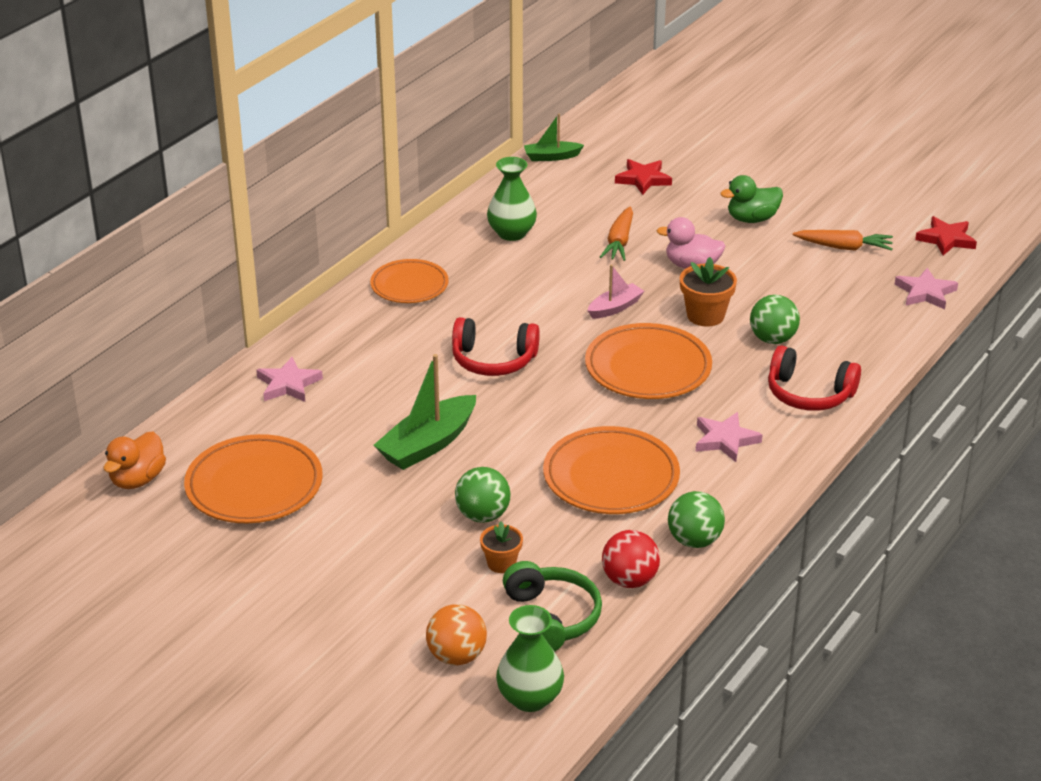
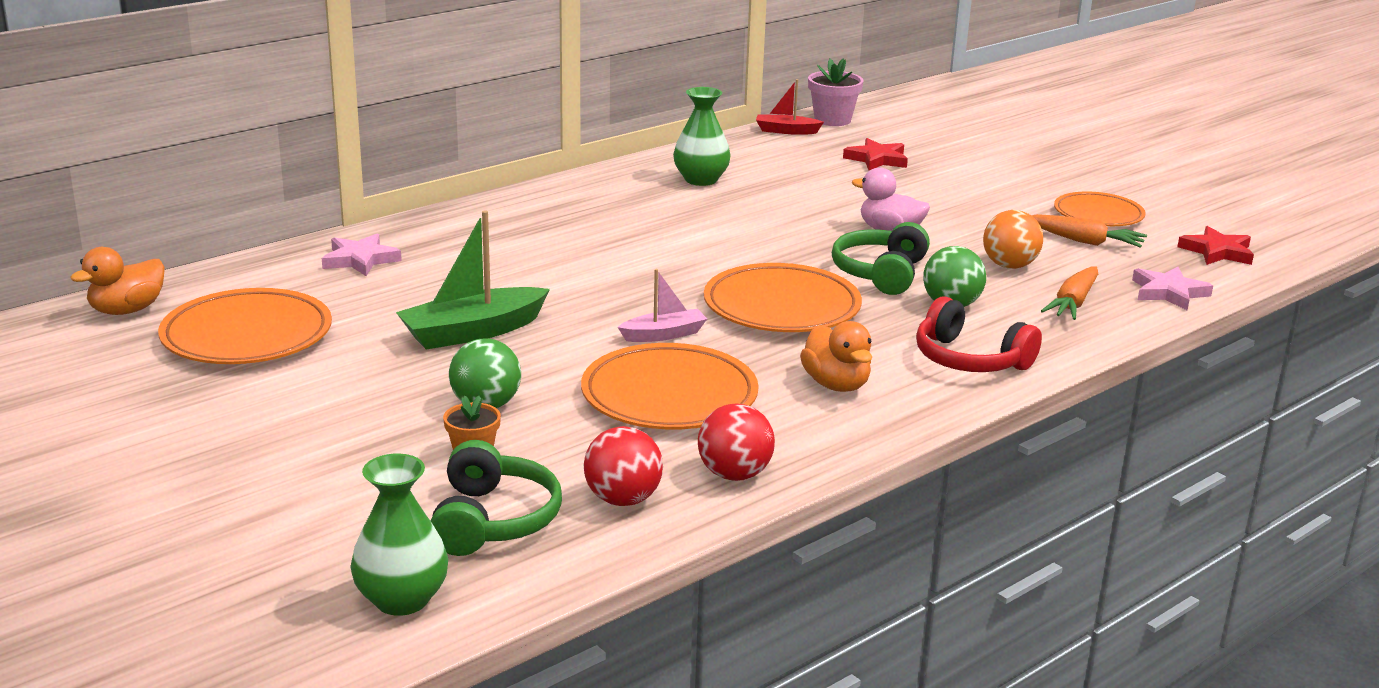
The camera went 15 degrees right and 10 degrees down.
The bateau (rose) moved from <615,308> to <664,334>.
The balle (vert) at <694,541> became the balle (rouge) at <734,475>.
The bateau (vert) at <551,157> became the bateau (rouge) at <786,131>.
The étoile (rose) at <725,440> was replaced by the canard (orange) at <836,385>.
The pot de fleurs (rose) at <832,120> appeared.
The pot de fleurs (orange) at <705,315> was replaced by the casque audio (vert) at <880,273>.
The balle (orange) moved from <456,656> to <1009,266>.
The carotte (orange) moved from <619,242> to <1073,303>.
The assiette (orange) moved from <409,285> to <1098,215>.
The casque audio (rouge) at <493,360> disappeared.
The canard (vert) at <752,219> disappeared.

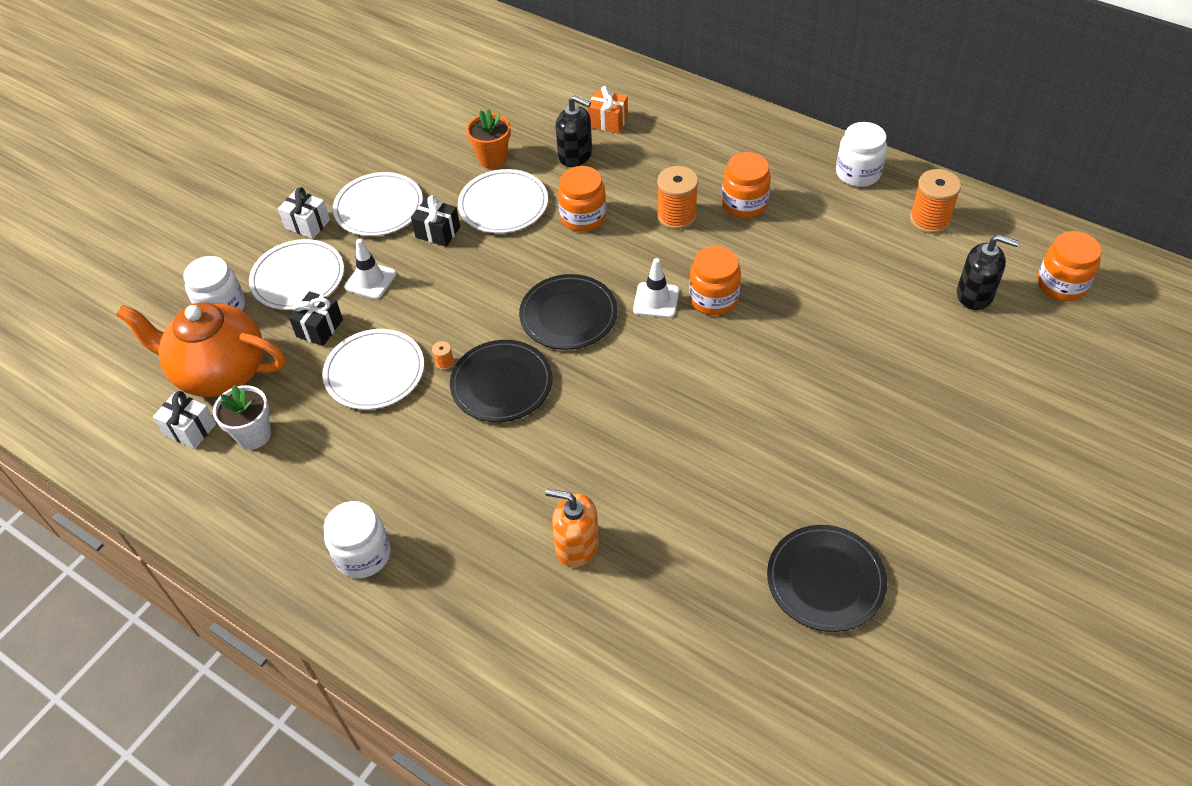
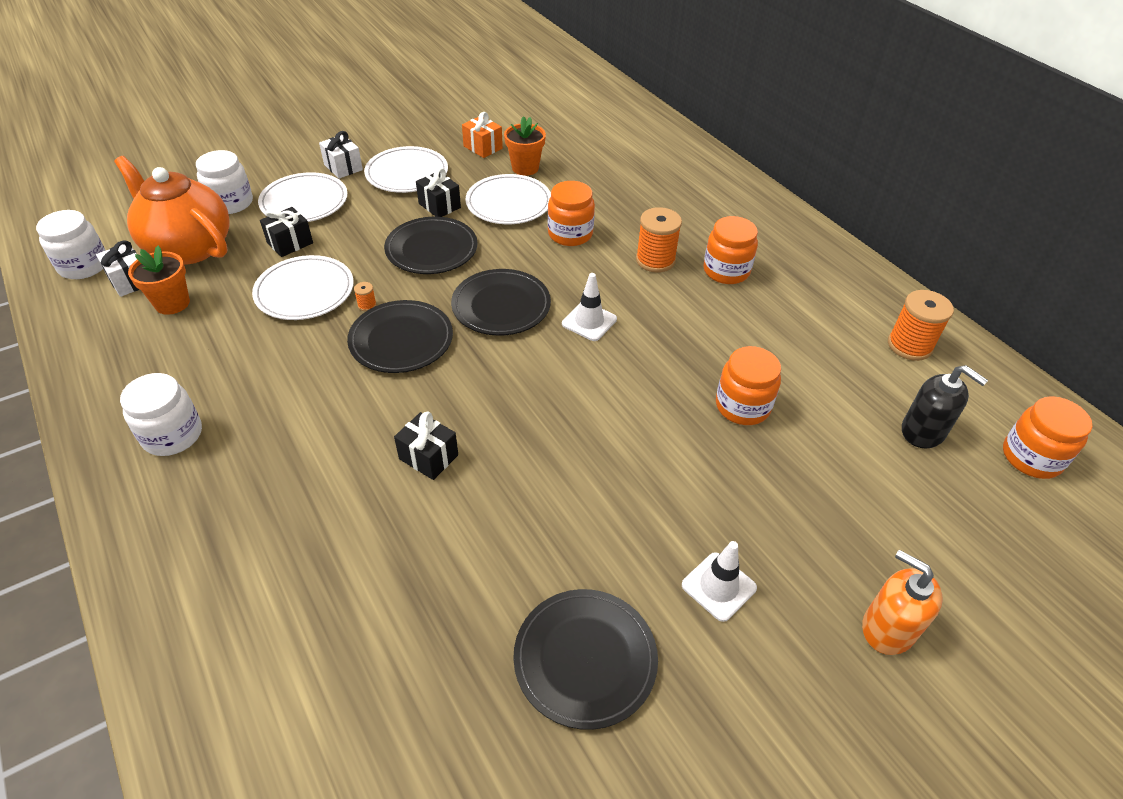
The camera went 20 degrees right and 5 degrees down.
The bocal (blanc) moved from <858,173> to <84,266>.
The pot de fleurs (blanc) at <254,435> became the pot de fleurs (orange) at <172,303>.
The assiette (noir) at <431,249> appeared.
The cadeau (noir) at <428,457> appeared.
The cadeau (orange) moved from <608,122> to <483,147>.
The cône de chantier (blanc) moved from <370,280> to <718,586>.
The bocal (orange) moved from <713,298> to <742,406>.
The distributeur de savon (orange) moved from <577,545> to <887,628>.
The distributeur de savon (noir) at <575,155> disappeared.

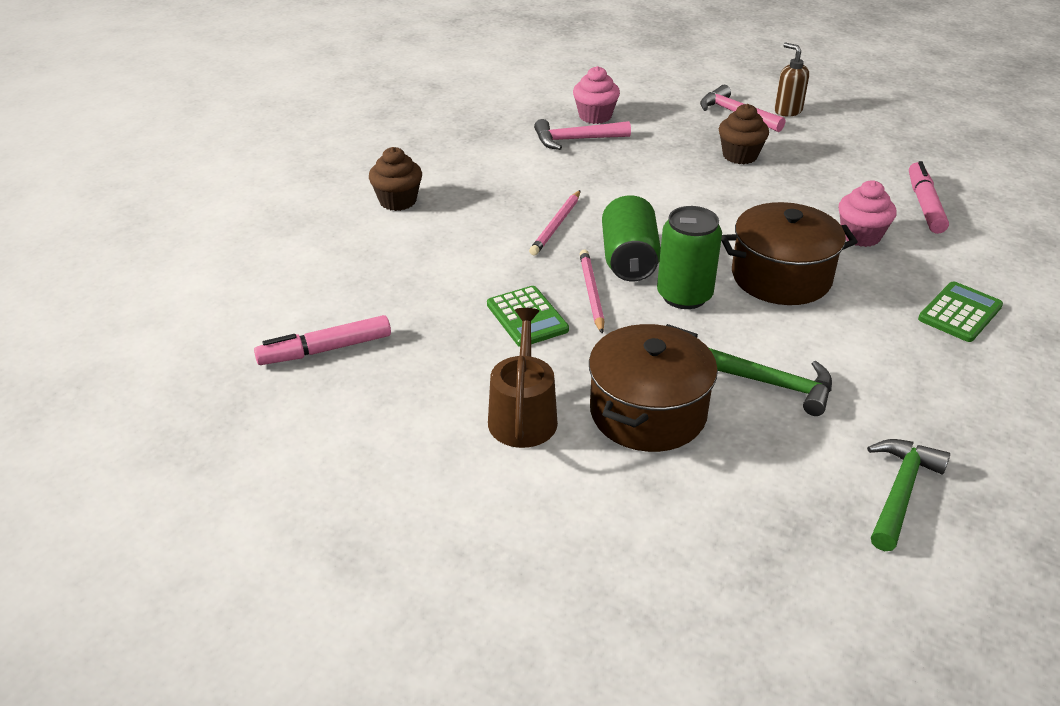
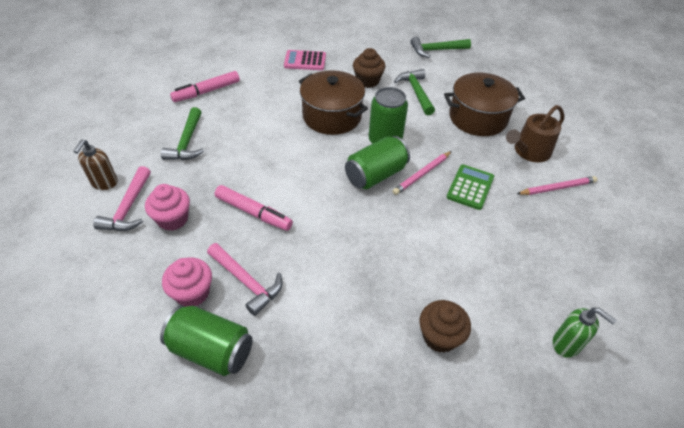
The camera went 130 degrees left and 10 degrees up.
The muffin (rose) moved from <860,236> to <173,219>.
The canette (vert) at <211,350> appeared.
The marteau (vert) at <187,142> appeared.
The feutre (rose) moved from <325,350> to <253,212>.
The calculatrice (vert) at <960,313> became the calculatrice (rose) at <305,61>.
The muffin (marron) moved from <740,156> to <367,81>.
The crayon (rose) moved from <556,225> to <557,188>.
The distributeur de savon (vert) at <566,344> appeared.

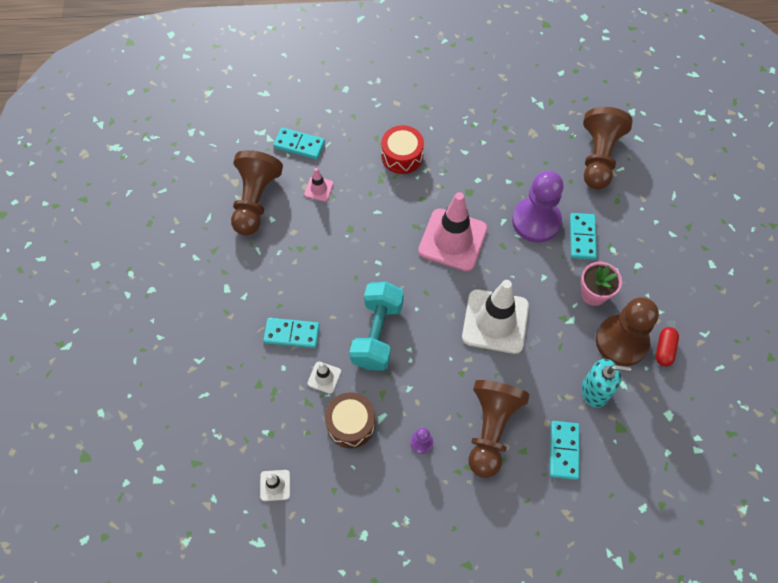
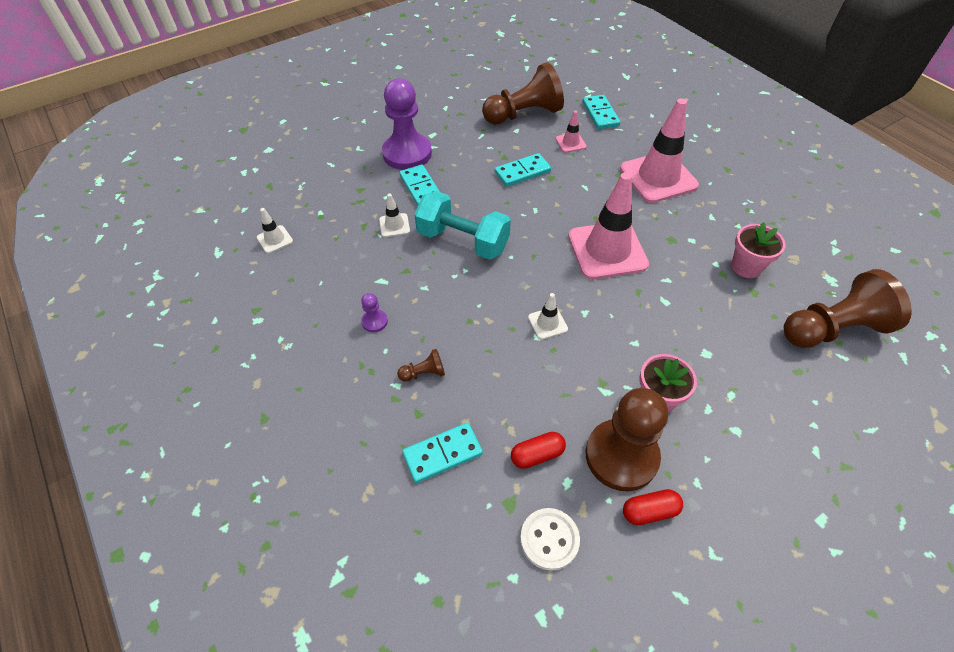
The camera went 60 degrees right and 10 degrees down.
The pion (violet) moved from <536,221> to <407,153>.
The pion (marron) at <491,429> changed to 0.42 times the size.
The haltère (turquoise) at <377,334> turned 45 degrees clockwise.
The domino (turquoise) moved from <582,237> to <522,172>.
The distributeur de savon (turquoise) at <595,391> was replaced by the gélule (rouge) at <537,455>.
The bouton (blanc) at <549,539> appeared.
The cône de chantier (blanc) at <495,321> changed to 0.44 times the size.
The tambour (rouge) at <402,156> was replaced by the cône de chantier (rose) at <658,177>.
The pot de fleurs (rose) at <746,267> appeared.
The tambour (marron) at <351,424> disappeared.

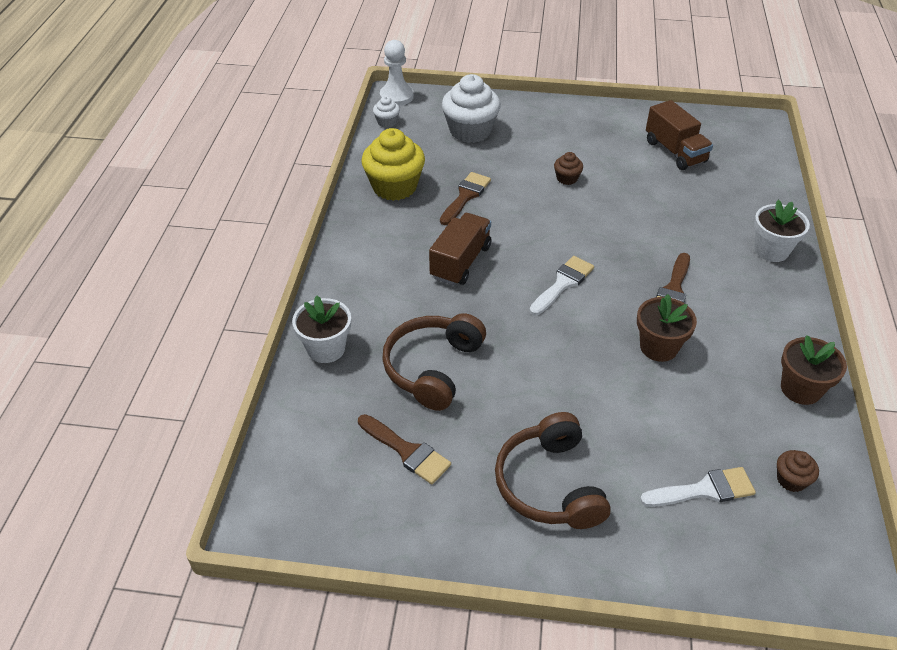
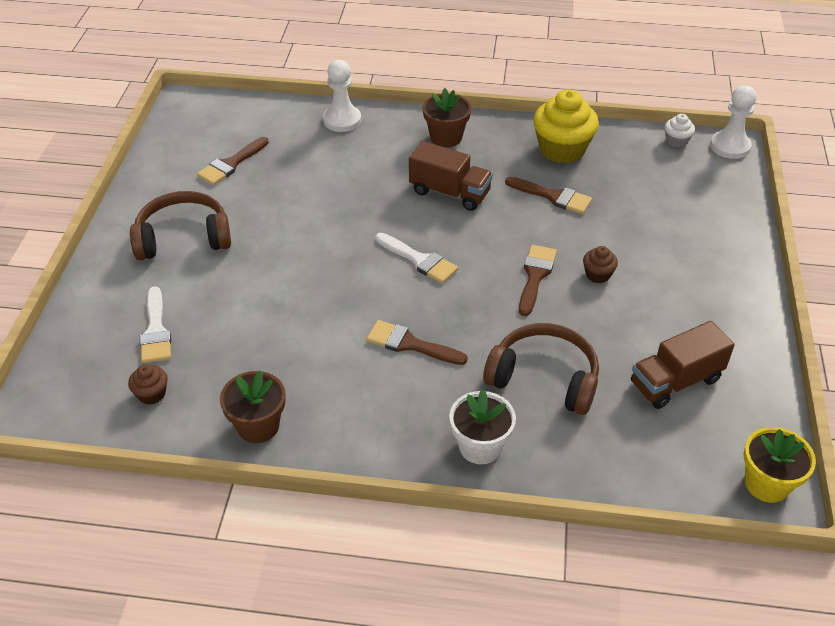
The camera went 90 degrees right and 0 degrees up.
The pot de fleurs (blanc) at <326,348> was replaced by the pion (blanc) at <342,120>.
The pot de fleurs (marron) moved from <658,347> to <446,137>.
The casque audio (marron) moved from <433,368> to <544,378>.
The pinceau (marron) at <535,276> appeared.
The pot de fleurs (jaune) at <766,483> appeared.
The muffin (blanc) at <470,131> disappeared.

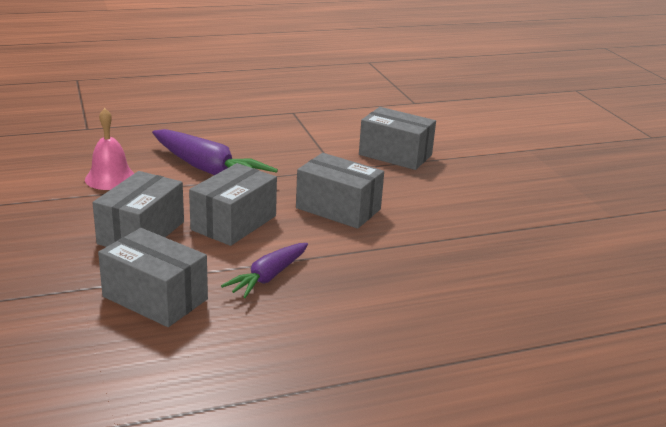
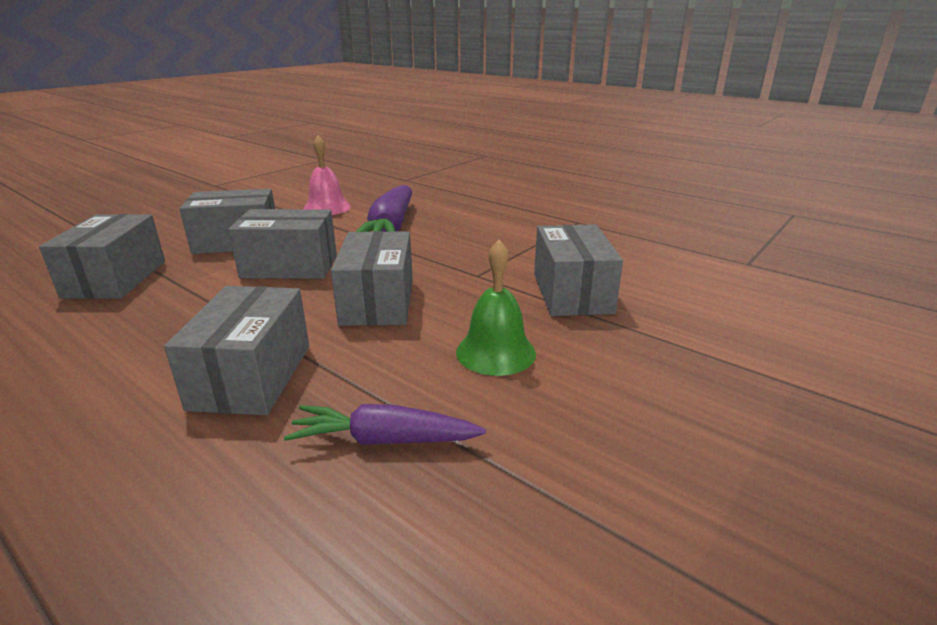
The camera went 60 degrees right and 0 degrees up.
The boîte (gris) at <252,376> appeared.
The carotte (violet) moved from <268,277> to <383,440>.
The cloche (vert) at <495,352> appeared.

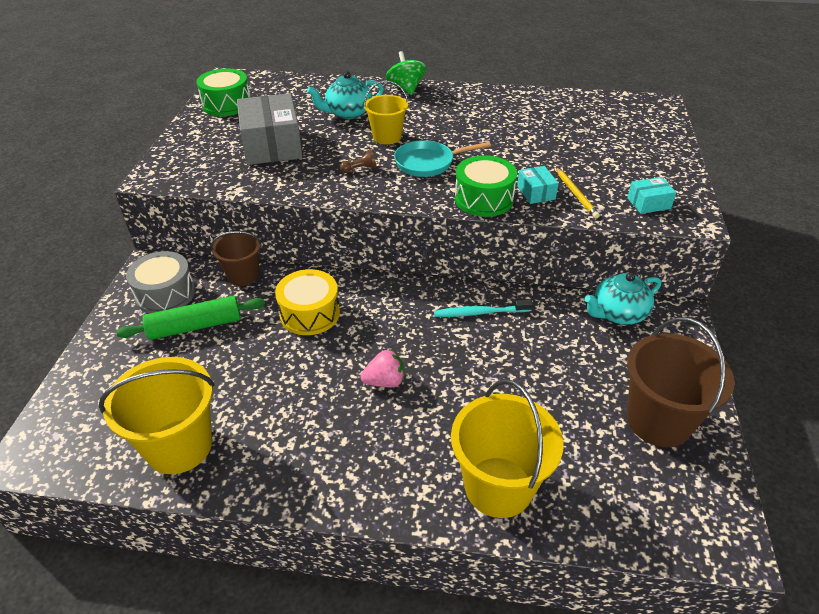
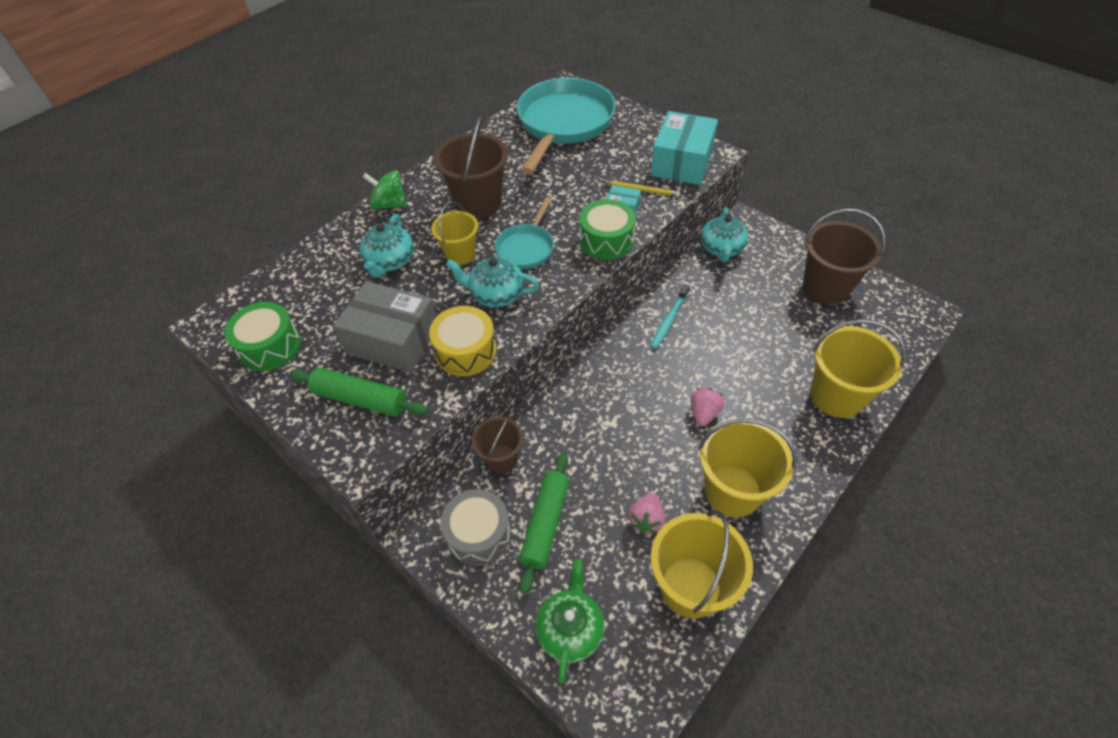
The camera went 55 degrees left and 10 degrees up.
The rouleau à pâtisserie (vert) at <360,399> appeared.
The tambour (jaune) moved from <310,313> to <466,351>.
The seau (marron) at <478,203> appeared.
The pion (marron) at <360,169> was replaced by the théière (turquoise) at <496,294>.
The poêle (turquoise) at <563,124> appeared.
The théière (vert) at <570,629> appeared.
The fraise (rose) at <646,520> appeared.
The boîte (turquoise) at <648,203> changed to 2.14 times the size.
The seau (jaune) at <732,491> appeared.

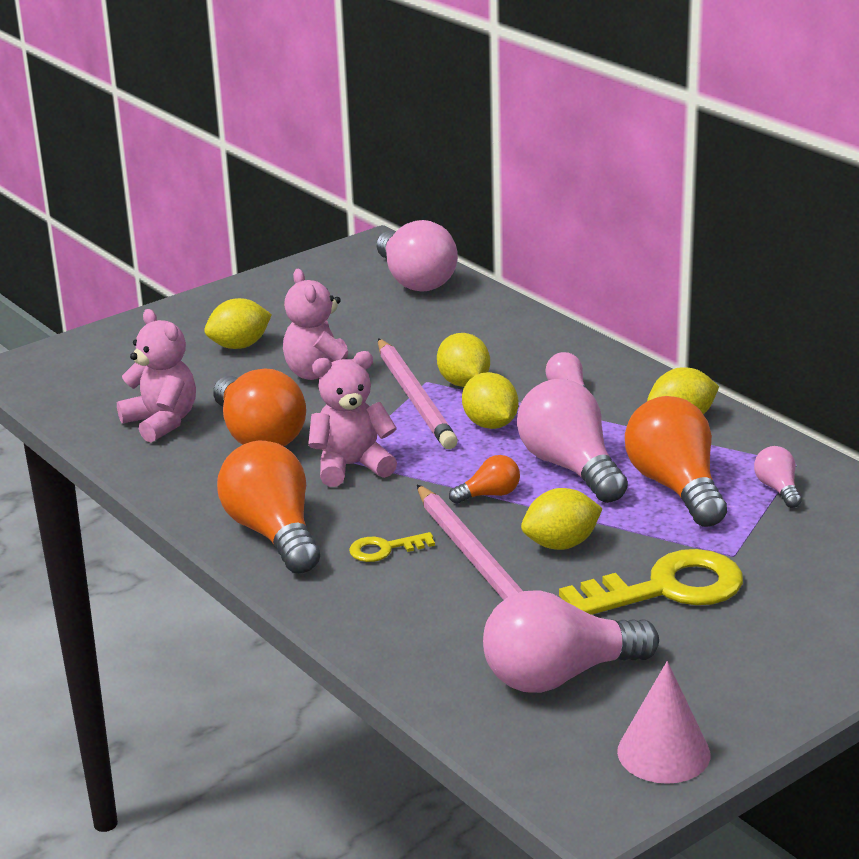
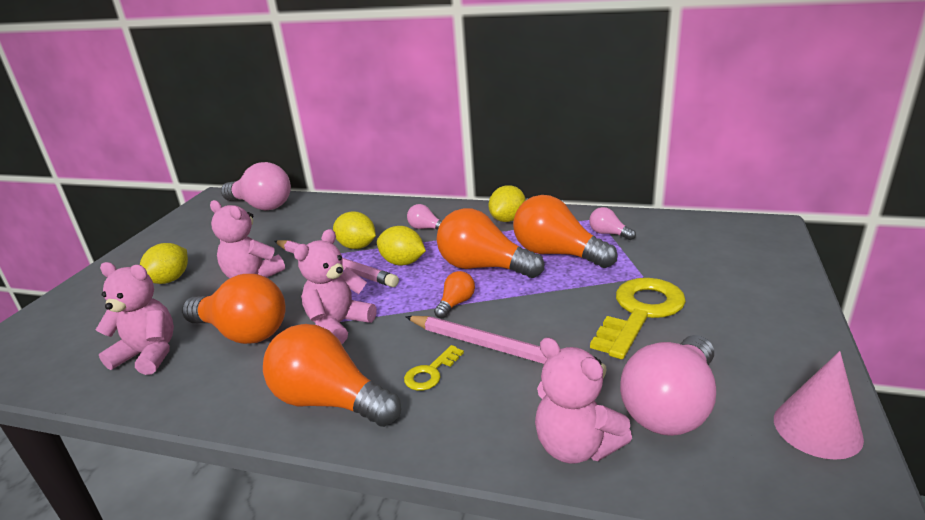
The camera went 35 degrees left and 0 degrees up.
The ampoule (rose) at <570,467> became the ampoule (orange) at <483,267>.
The ours en peluche (rose) at <576,446> appeared.
The citron (jaune) at <561,544> disappeared.

